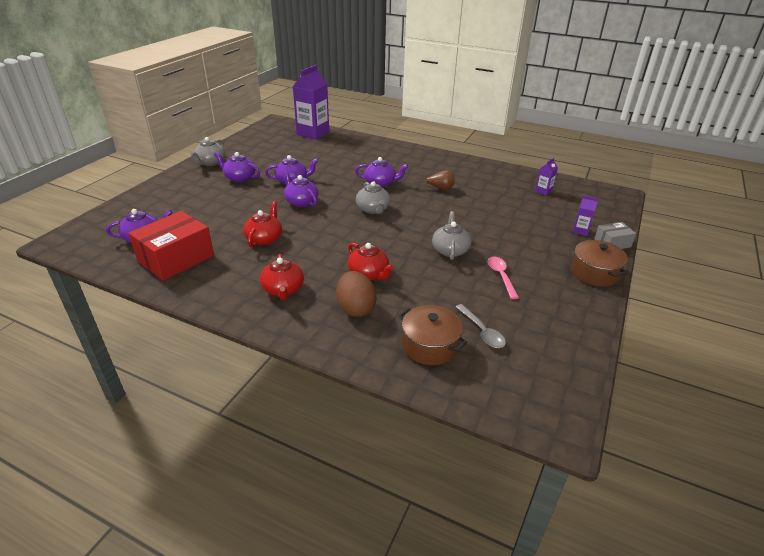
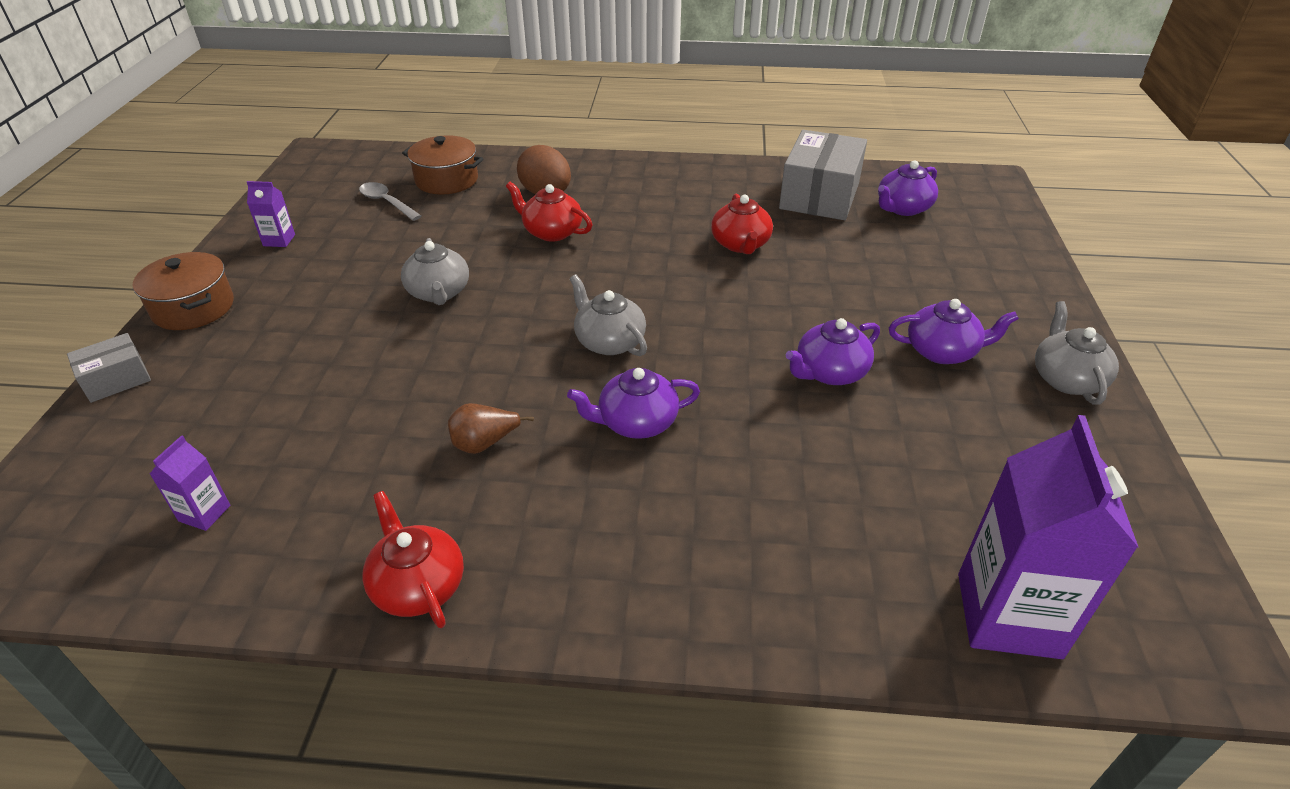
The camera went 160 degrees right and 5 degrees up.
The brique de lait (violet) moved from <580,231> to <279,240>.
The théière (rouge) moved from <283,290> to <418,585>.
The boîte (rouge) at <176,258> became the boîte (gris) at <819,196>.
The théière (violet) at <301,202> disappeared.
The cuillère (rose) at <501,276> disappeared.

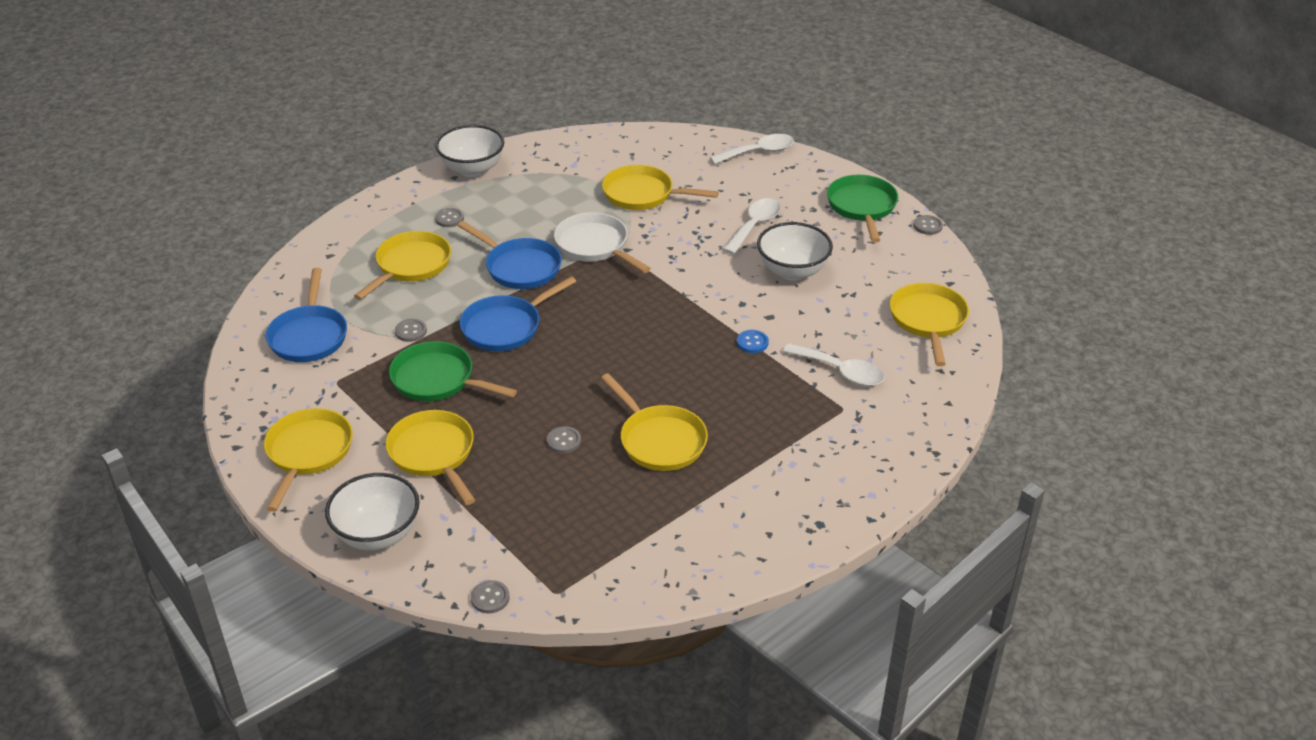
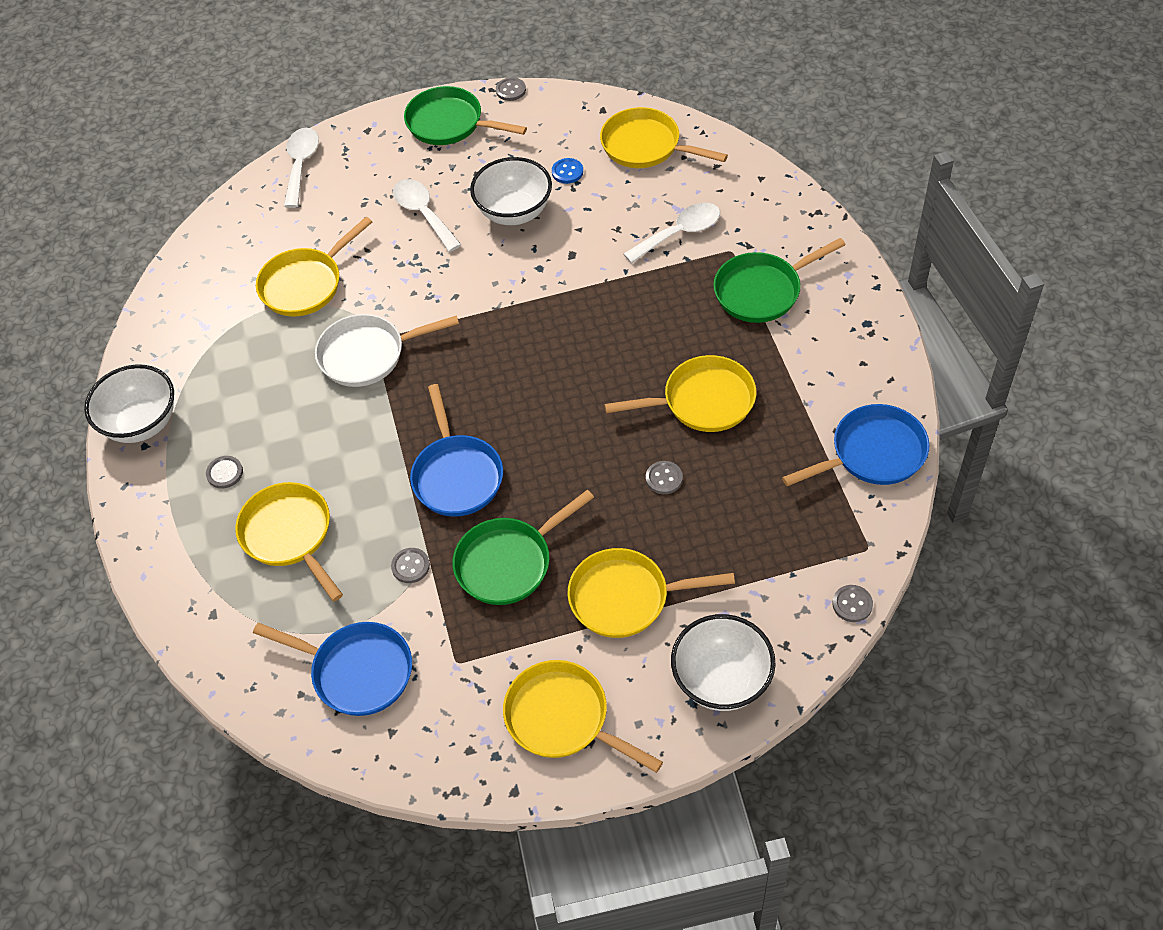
The camera went 60 degrees left and 15 degrees up.
The bouton (bleu) moved from <752,342> to <567,172>.
The poêle (vert) at <762,291> appeared.
The poêle (bleu) moved from <519,267> to <873,453>.

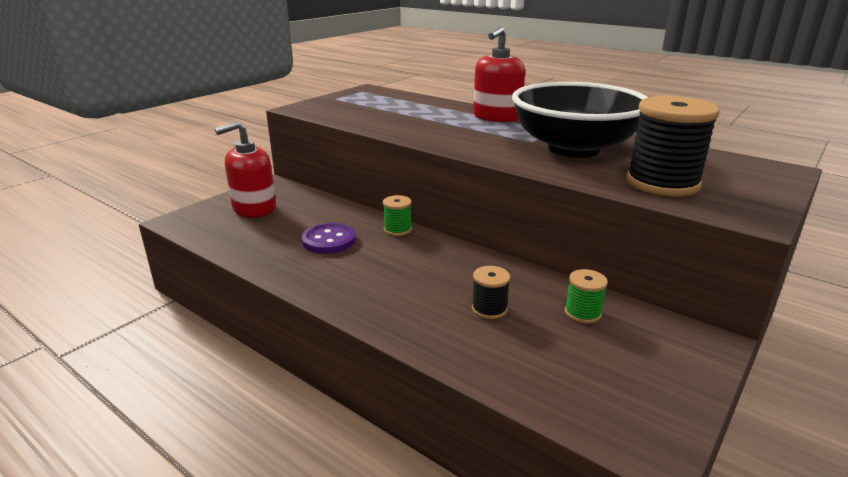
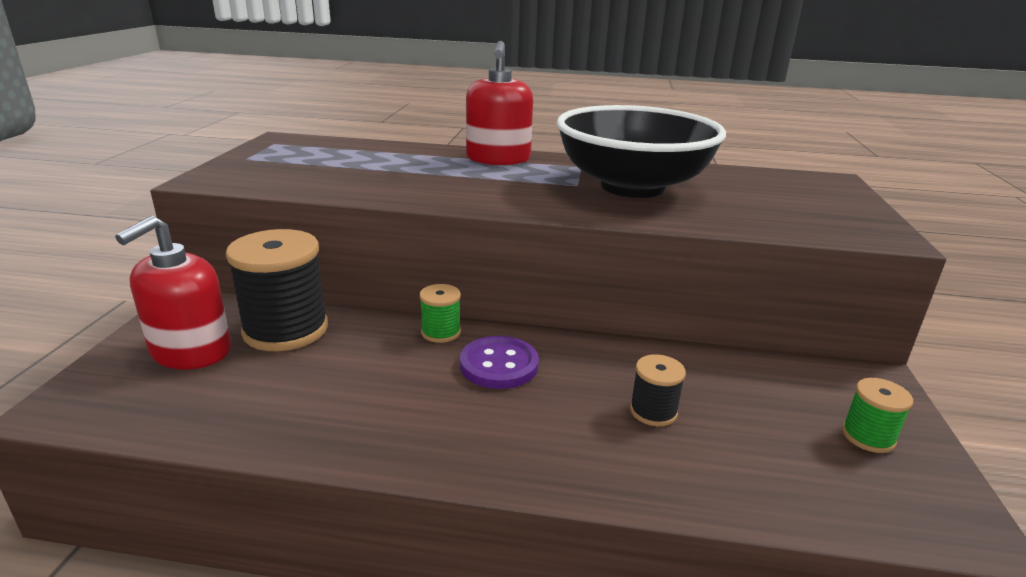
The camera went 30 degrees left and 0 degrees up.
The bobine (noir) moved from <662,183> to <286,330>.
The bouton (violet) moved from <329,240> to <499,365>.
The bobine (vert) moved from <582,313> to <868,436>.

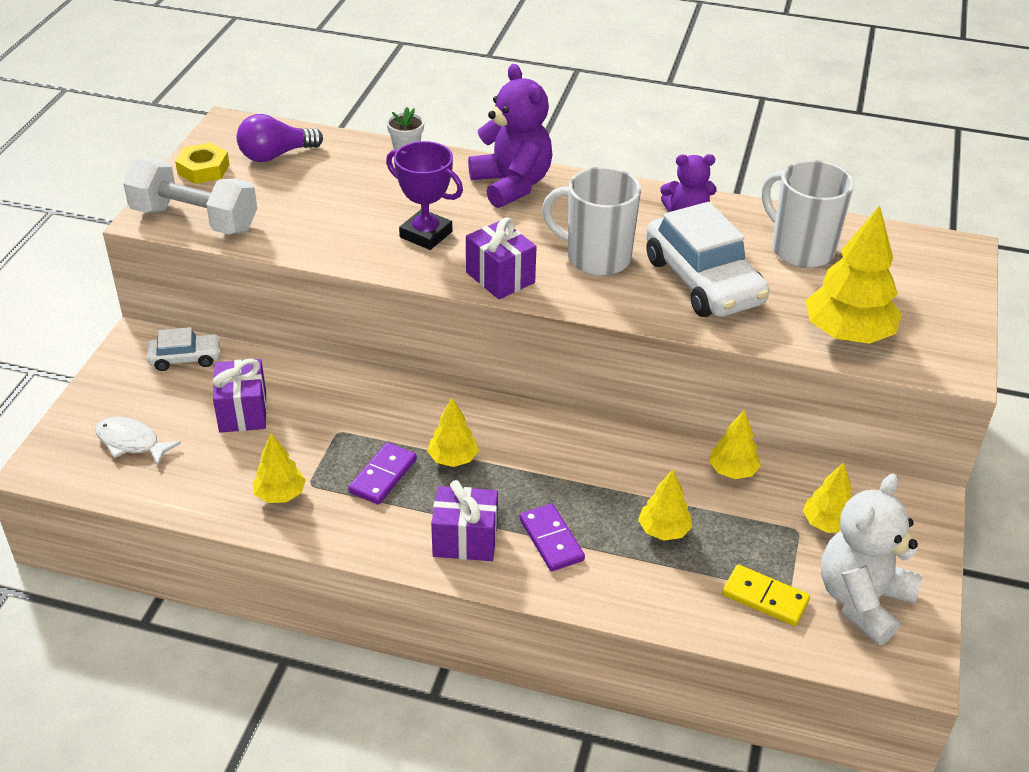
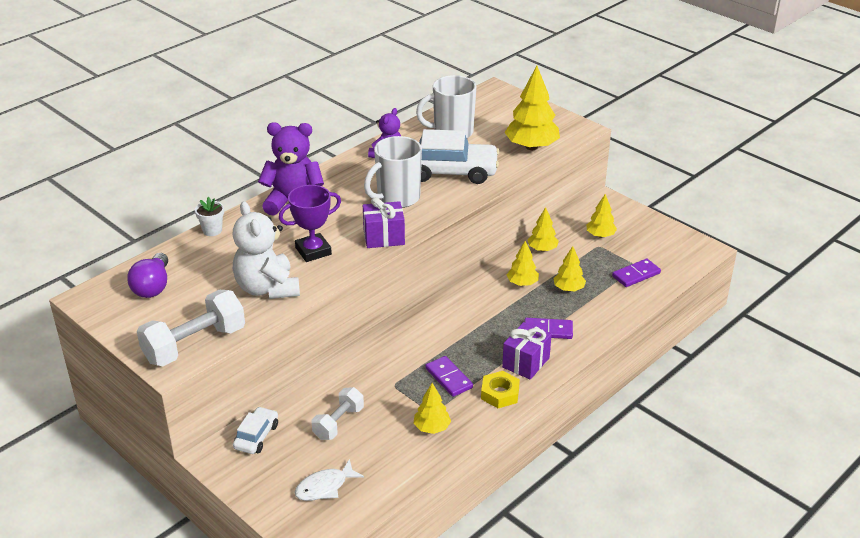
The camera went 60 degrees left and 5 degrees down.
The ours en peluche (blanc) moved from <862,600> to <267,288>.
The cadeau (violet) at <243,412> was replaced by the haltère (blanc) at <338,423>.
The écrou (jaune) moved from <203,169> to <500,393>.
The arbre (jaune) moved from <453,459> to <522,283>.
The domino (jaune) at <765,598> became the domino (violet) at <636,275>.

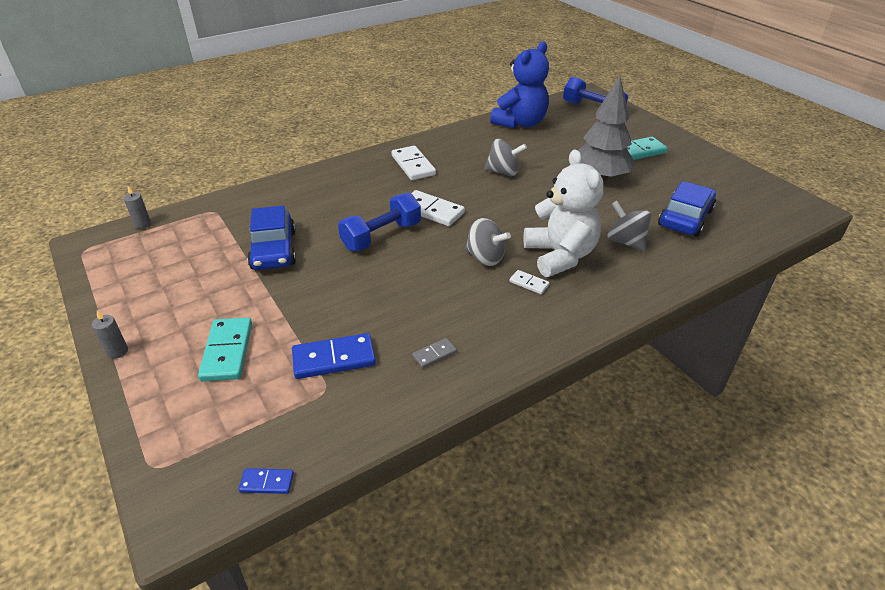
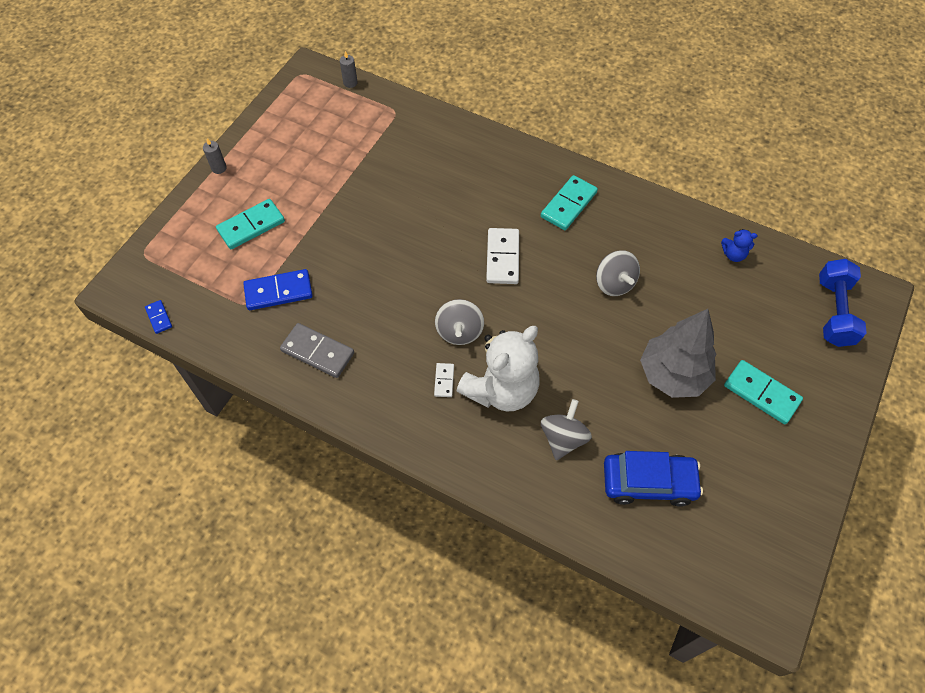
The camera went 60 degrees right and 20 degrees up.
The domino (bleu) at <334,358> turned 60 degrees counterclockwise.
The domino (gris) at <434,354> changed to 1.92 times the size.
The domino (blanc) at <413,165> became the domino (turquoise) at <568,204>.
The ours en peluche (bleu) at <520,123> changed to 0.42 times the size.
The voiture (bleu) at <274,250> disappeared.
The haltère (bleu) at <381,236> disappeared.

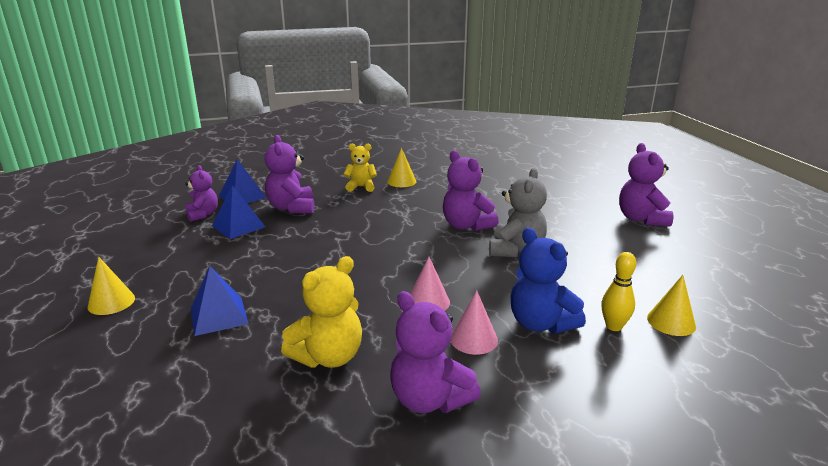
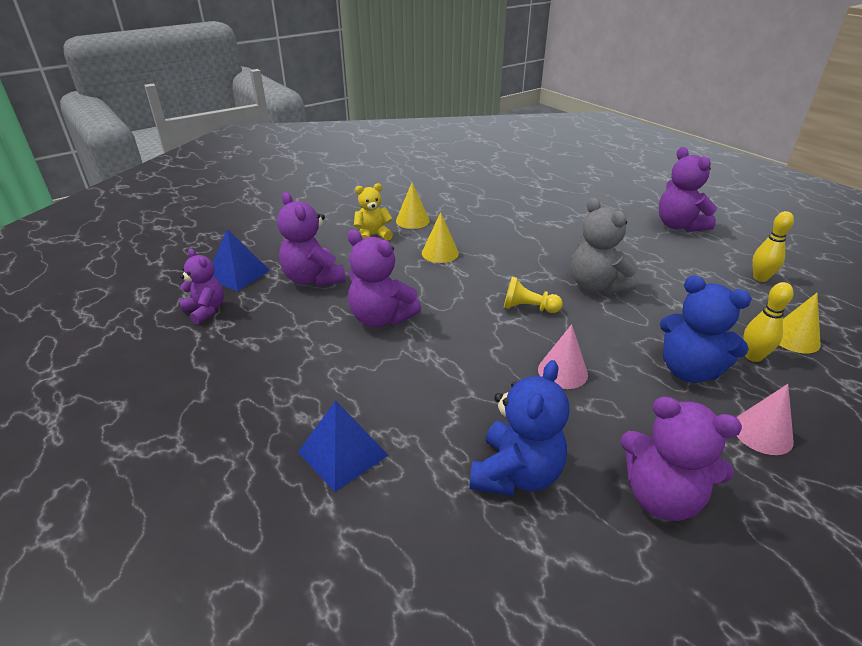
The camera went 20 degrees left and 10 degrees up.
The ours en peluche (violet) moved from <466,226> to <381,318>.
The cône (jaune) moved from <111,302> to <440,253>.
The ours en peluche (jaune) at <328,357> became the ours en peluche (bleu) at <516,474>.
The pion (jaune) at <528,308> appeared.
The ours en peluche (gris) at <516,250> turned 150 degrees clockwise.
The cône (rose) moved from <473,339> to <762,433>.
The quille (jaune) at <760,278> appeared.
The pyramide (bleu) at <238,226> disappeared.

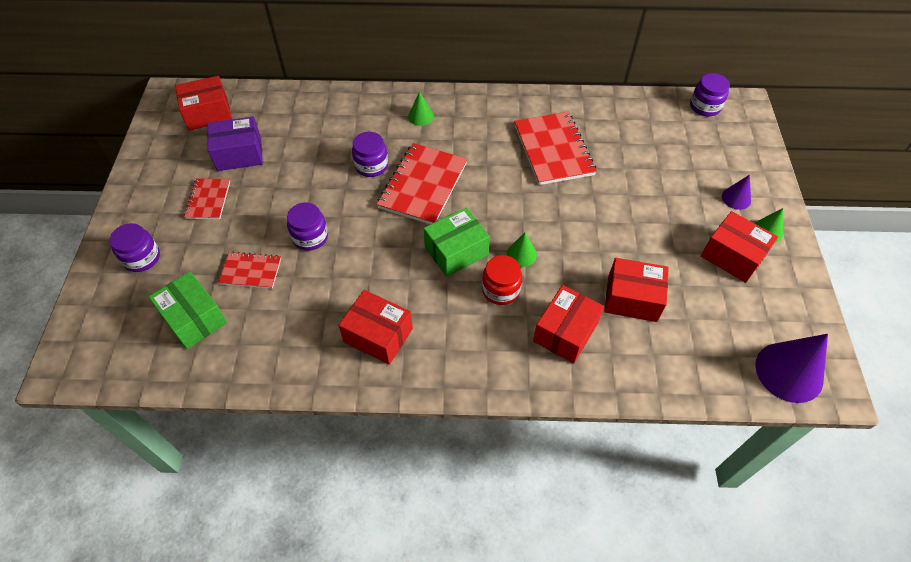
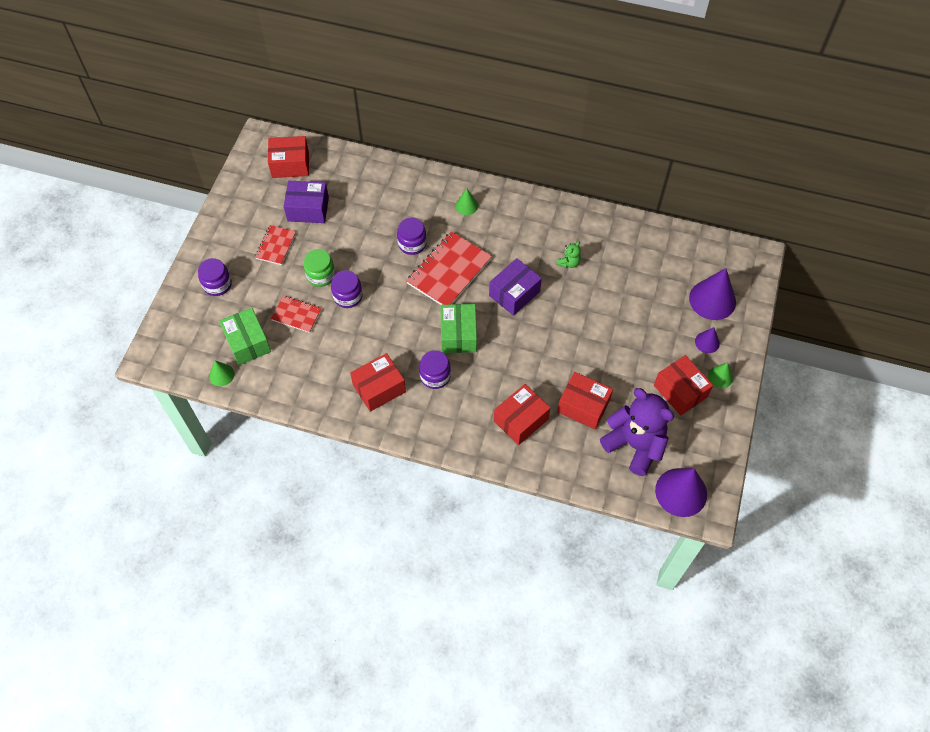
The camera went 15 degrees right and 5 degrees up.
The cône (vert) moved from <521,254> to <221,375>.
The bocal (vert) at <321,275> appeared.
The boîte (rouge) at <378,335> turned 75 degrees counterclockwise.
The bocal (violet) moved from <705,106> to <435,376>.
The boîte (vert) at <456,251> turned 75 degrees counterclockwise.
The boîte (violet) at <514,293> appeared.
The carnet (rouge) at <553,150> was replaced by the ours en peluche (vert) at <569,263>.
The ours en peluche (violet) at <634,445> appeared.
The cône (violet) at <712,300> appeared.
The bocal (rouge) at <500,290> disappeared.

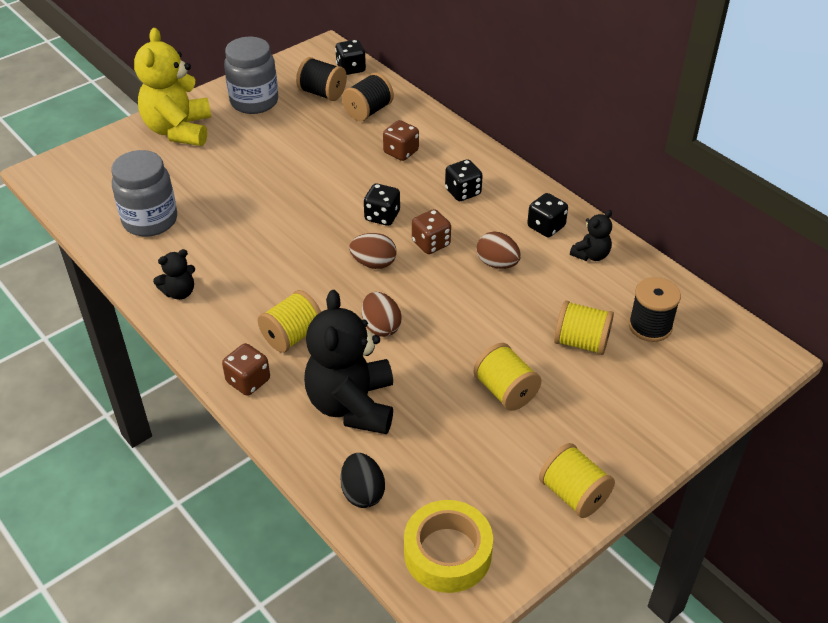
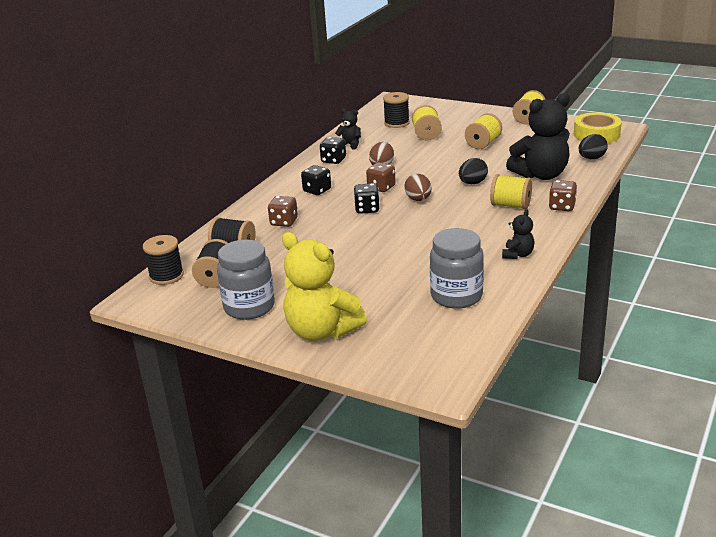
The camera went 110 degrees left and 15 degrees down.
The dé (noir) at <351,69> was replaced by the bobine (noir) at <166,276>.
The ours en peluche (jaune) at <179,130> turned 60 degrees clockwise.
The œuf (marron) at <381,327> became the œuf (noir) at <472,183>.
The ours en peluche (noir) at <179,292> turned 75 degrees clockwise.

